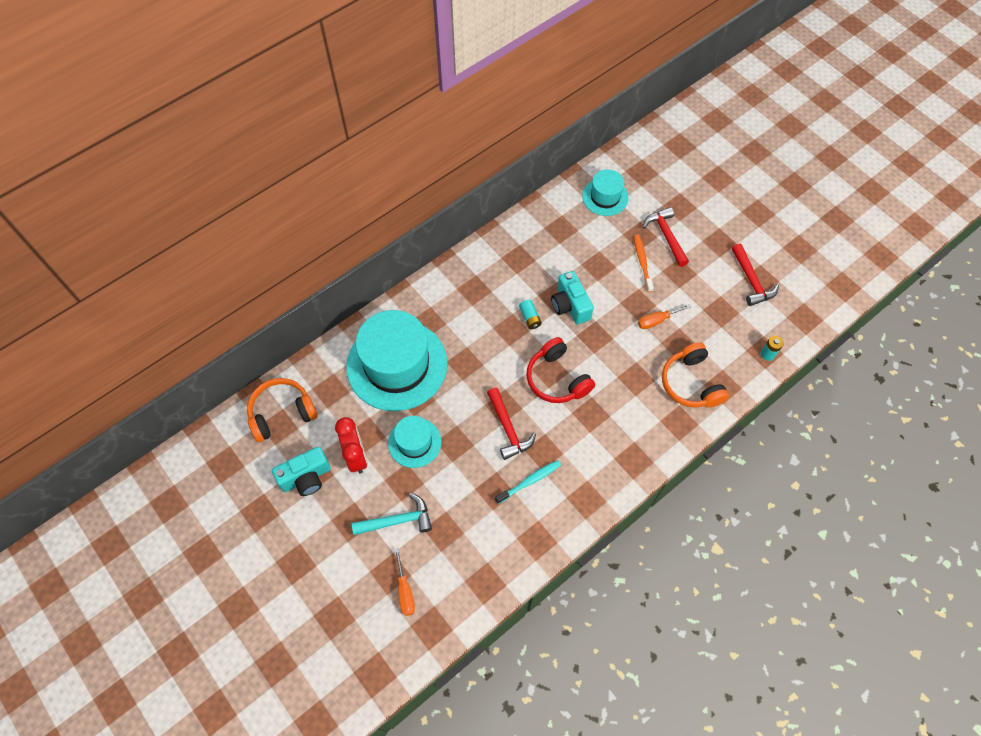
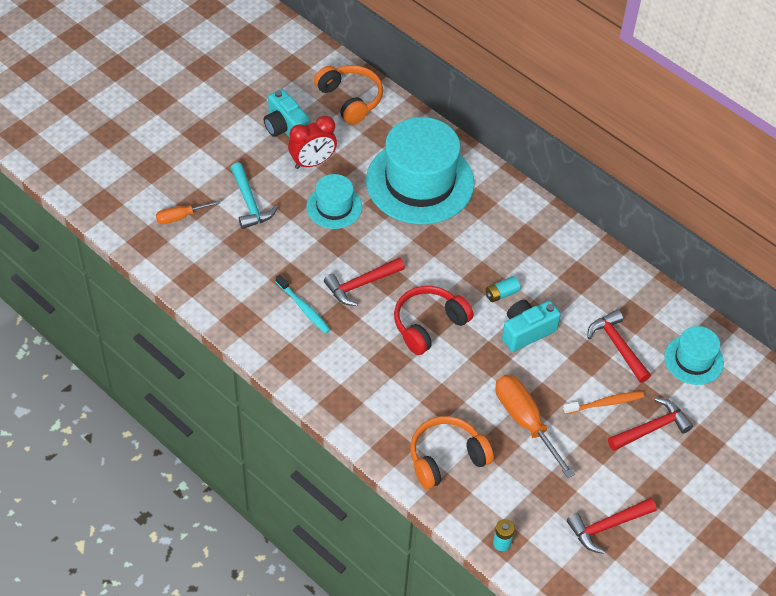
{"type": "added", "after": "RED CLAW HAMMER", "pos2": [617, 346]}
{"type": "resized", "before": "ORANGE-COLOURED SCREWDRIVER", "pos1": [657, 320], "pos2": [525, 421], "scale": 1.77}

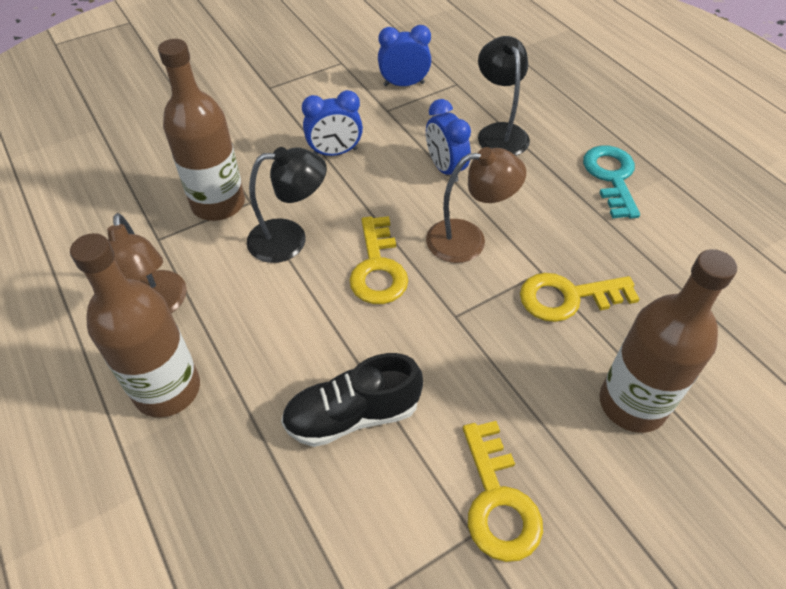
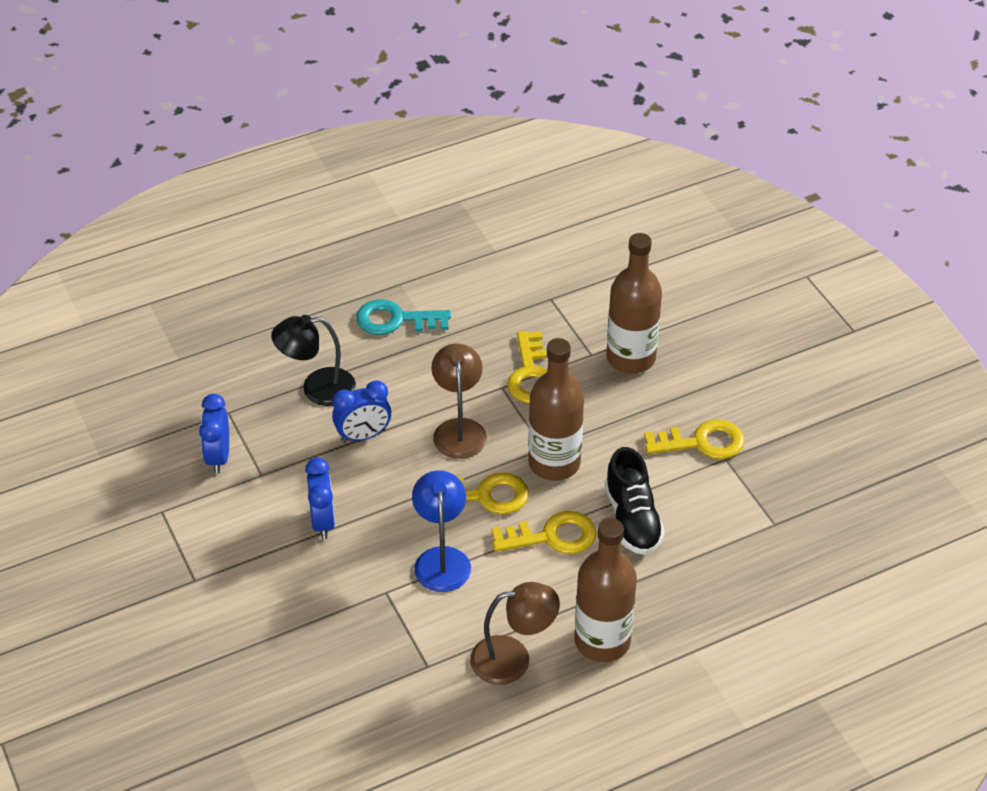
{"type": "added", "after": "YELLOW DOOR KEY", "pos2": [552, 536]}
{"type": "moved", "before": "BROWN BOTTLE", "pos1": [218, 204], "pos2": [554, 463]}
{"type": "recoloured", "before": "EBONY DESK LAMP", "after": "ROYAL BLUE DESK LAMP", "pos1": [290, 239], "pos2": [441, 559]}

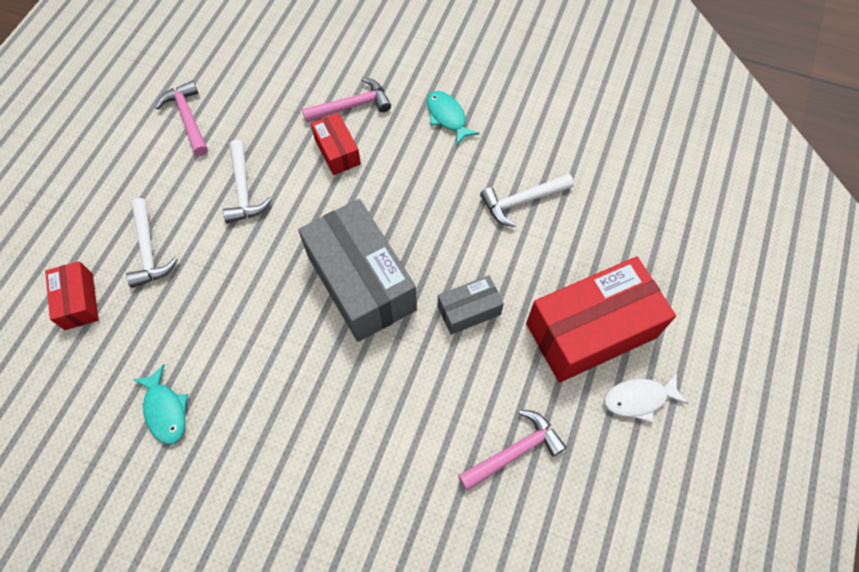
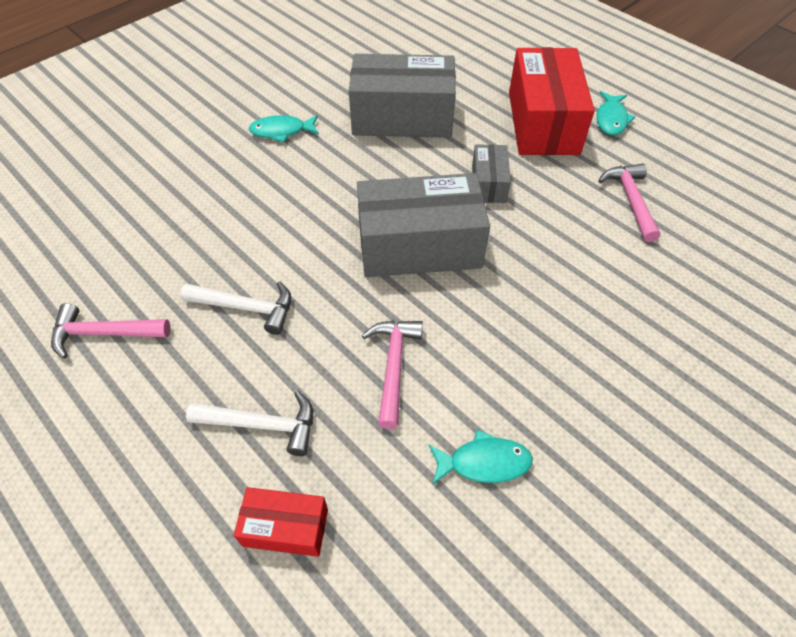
{"type": "removed", "before": "RED PARCEL", "pos1": [337, 151]}
{"type": "moved", "before": "PINK CLAW HAMMER", "pos1": [352, 106], "pos2": [393, 366]}
{"type": "replaced", "before": "WHITE CLAW HAMMER", "after": "ASH-GREY PARCEL", "pos1": [522, 201], "pos2": [402, 118]}
{"type": "recoloured", "before": "WHITE FISH", "after": "TEAL FISH", "pos1": [639, 399], "pos2": [611, 119]}

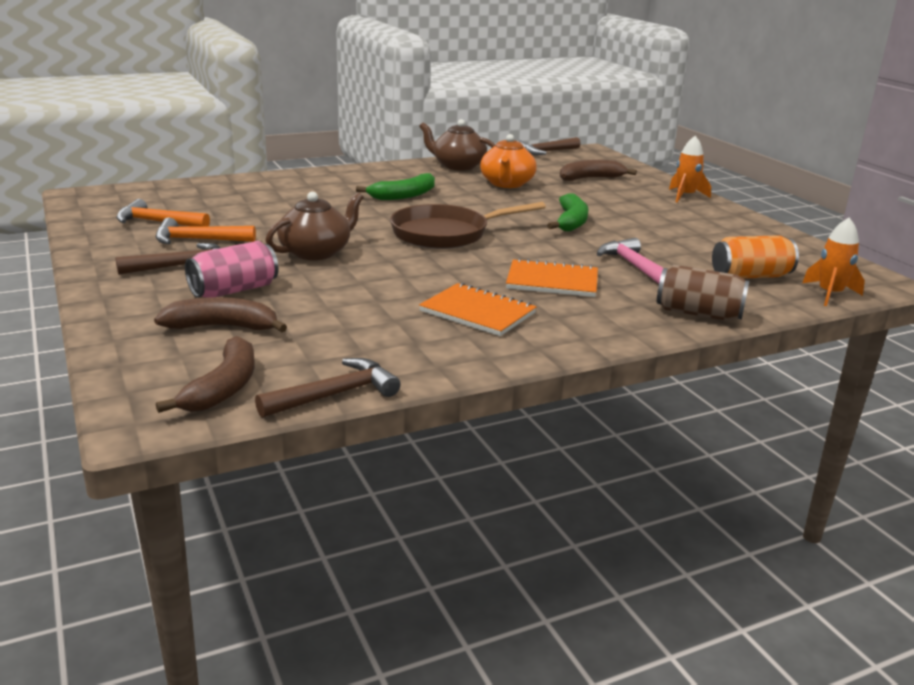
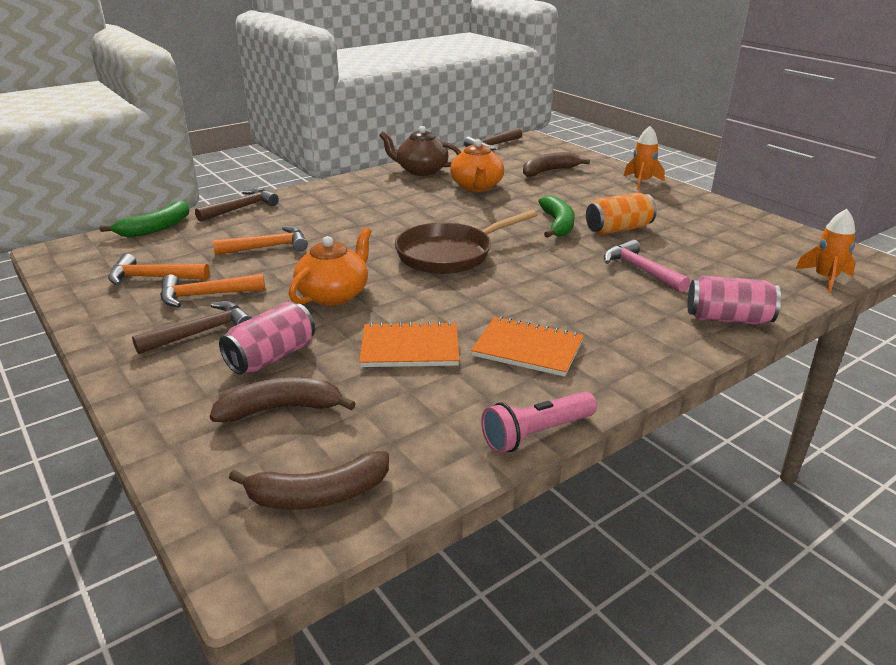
{"type": "added", "after": "ORANGE-COLOURED CLAW HAMMER", "pos2": [268, 247]}
{"type": "added", "after": "PINK FLASHLIGHT", "pos2": [536, 434]}
{"type": "moved", "before": "BROWN CLAW HAMMER", "pos1": [336, 394], "pos2": [241, 208]}
{"type": "moved", "before": "GREEN BANANA", "pos1": [404, 196], "pos2": [156, 228]}
{"type": "moved", "before": "ORANGE-COLOURED NOTEBOOK", "pos1": [552, 281], "pos2": [410, 348]}
{"type": "moved", "before": "ORANGE-COLOURED TIN", "pos1": [750, 276], "pos2": [618, 229]}
{"type": "recoloured", "before": "BROWN TEAPOT", "after": "ORANGE-COLOURED TEAPOT", "pos1": [316, 252], "pos2": [334, 294]}
{"type": "recoloured", "before": "BROWN TIN", "after": "PINK TIN", "pos1": [698, 313], "pos2": [728, 319]}
{"type": "turned", "before": "BROWN BANANA", "pos1": [223, 388], "pos2": [318, 495], "turn": 75}

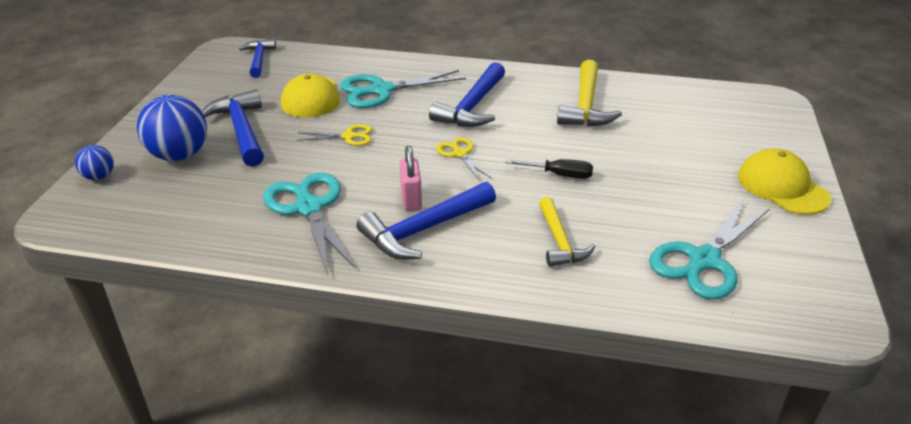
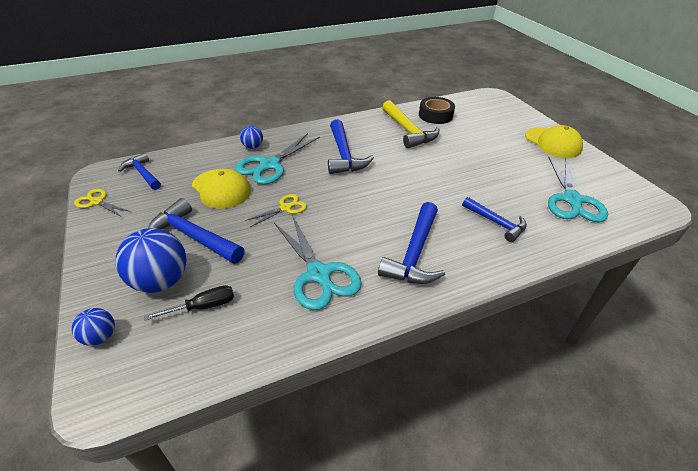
{"type": "removed", "before": "PINK SMALL LOCK", "pos1": [411, 199]}
{"type": "added", "after": "ROYAL BLUE PLAY BALL", "pos2": [253, 147]}
{"type": "added", "after": "EBONY ROLL OF TAPE", "pos2": [435, 115]}
{"type": "moved", "before": "YELLOW PAIR OF SCISSORS", "pos1": [459, 153], "pos2": [96, 202]}
{"type": "moved", "before": "EBONY SCREWDRIVER", "pos1": [559, 175], "pos2": [203, 307]}
{"type": "recoloured", "before": "YELLOW CLAW HAMMER", "after": "ROYAL BLUE CLAW HAMMER", "pos1": [560, 241], "pos2": [496, 223]}
{"type": "turned", "before": "TEAL PAIR OF SCISSORS", "pos1": [308, 207], "pos2": [319, 275], "turn": -150}
{"type": "turned", "before": "YELLOW BASEBALL CAP", "pos1": [782, 187], "pos2": [553, 143], "turn": -150}

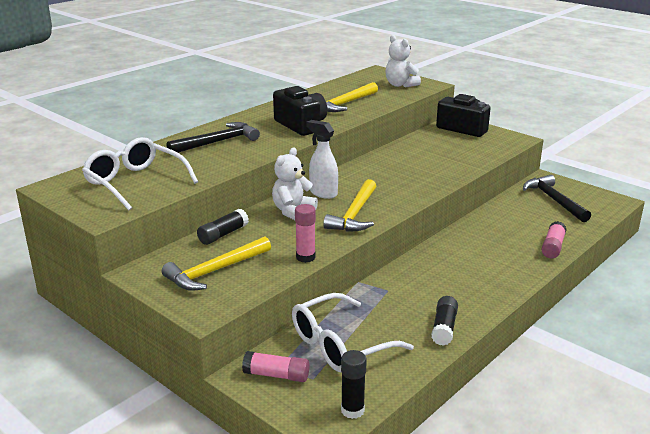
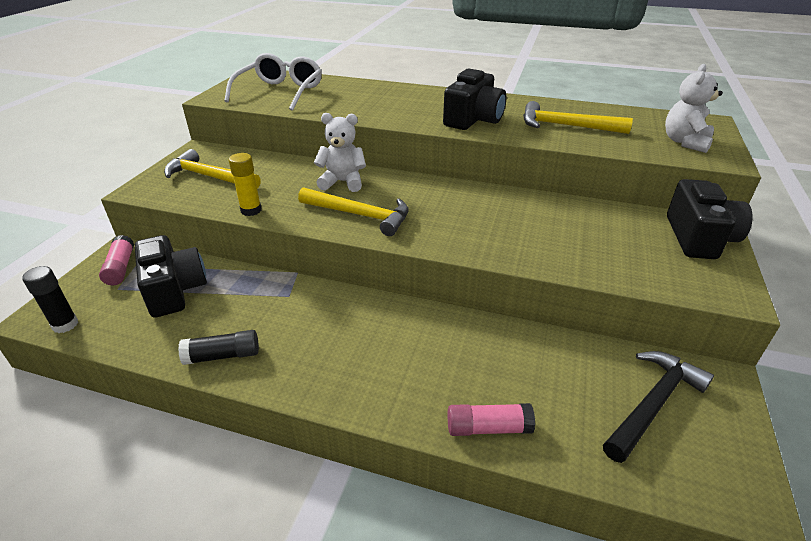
{"type": "removed", "before": "EBONY CLAW HAMMER", "pos1": [217, 142]}
{"type": "removed", "before": "EBONY STICK OF GLUE", "pos1": [223, 234]}
{"type": "removed", "before": "WHITE SPRAY BOTTLE", "pos1": [323, 193]}
{"type": "replaced", "before": "WHITE EYEGLASSES", "after": "EBONY CAMERA", "pos1": [340, 345], "pos2": [174, 290]}
{"type": "recoloured", "before": "PINK STICK OF GLUE", "after": "YELLOW STICK OF GLUE", "pos1": [305, 257], "pos2": [251, 210]}
{"type": "turned", "before": "YELLOW CLAW HAMMER", "pos1": [354, 214], "pos2": [360, 215], "turn": -150}

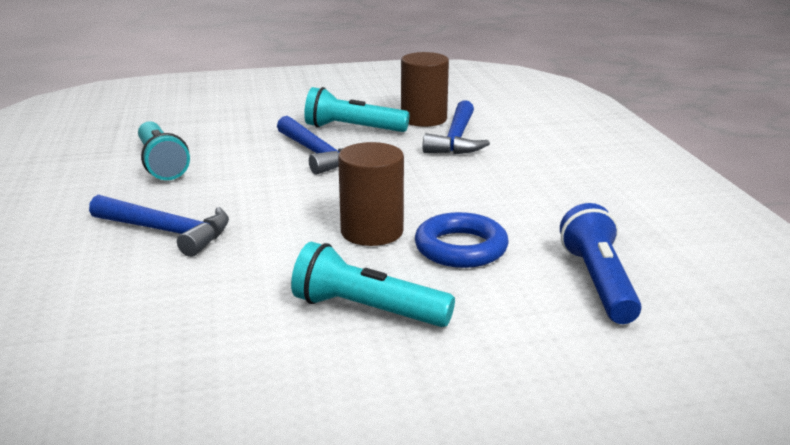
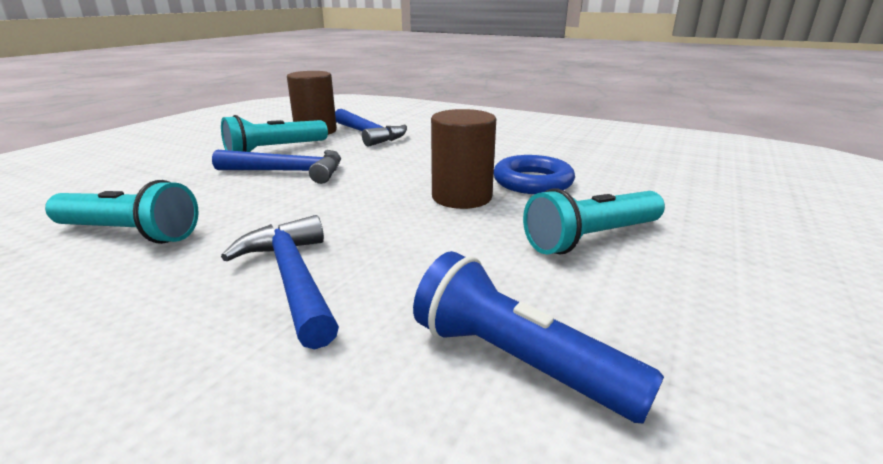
{"type": "moved", "before": "ROYAL BLUE FLASHLIGHT", "pos1": [598, 282], "pos2": [518, 362]}
{"type": "turned", "before": "ROYAL BLUE CLAW HAMMER", "pos1": [167, 232], "pos2": [293, 279], "turn": -90}

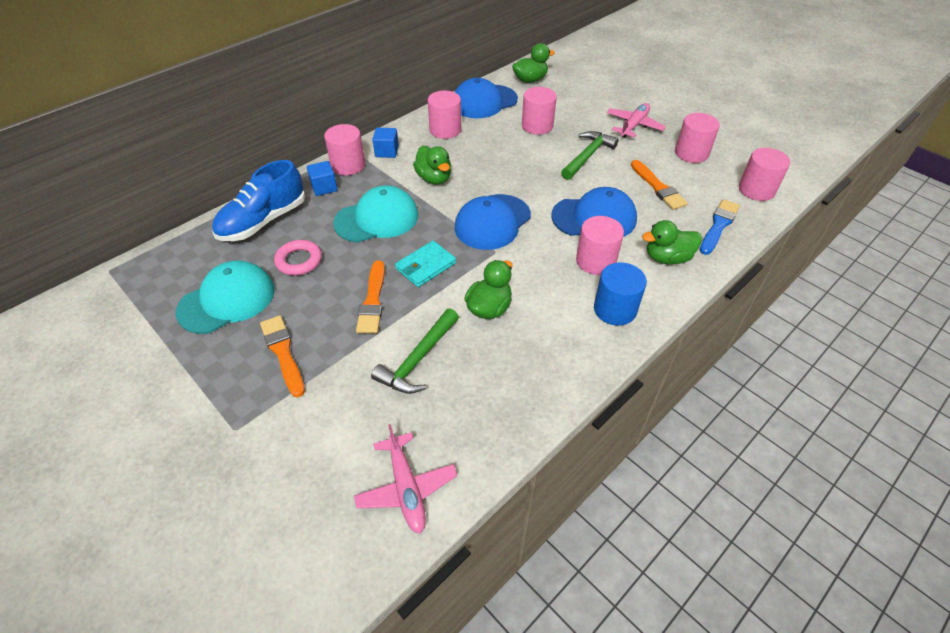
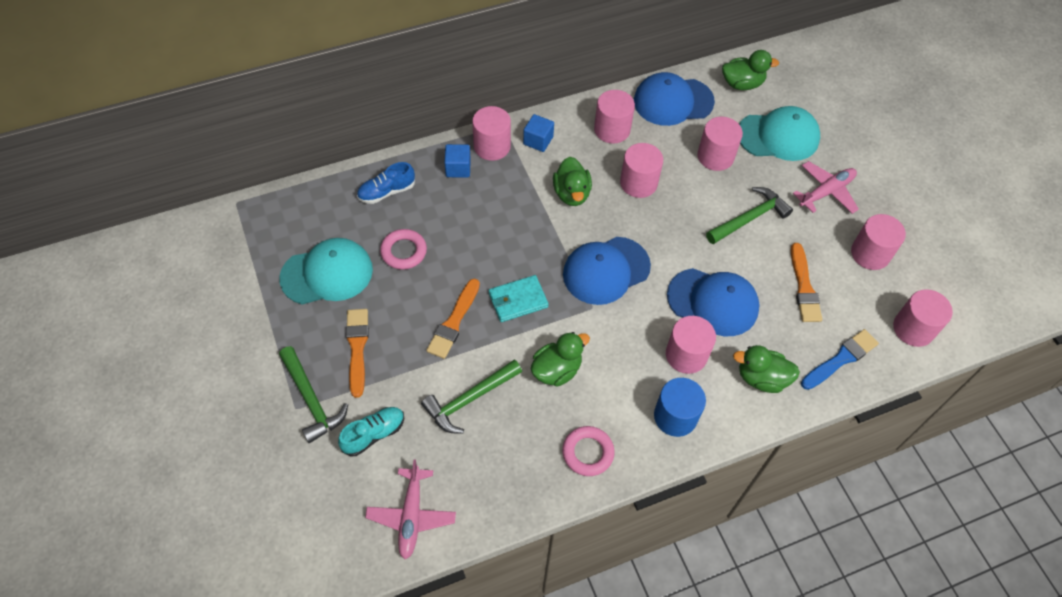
{"type": "added", "after": "GREEN CLAW HAMMER", "pos2": [311, 399]}
{"type": "added", "after": "TEAL SNEAKER", "pos2": [374, 434]}
{"type": "added", "after": "PINK HOOP", "pos2": [587, 453]}
{"type": "added", "after": "PINK CYLINDER", "pos2": [638, 183]}
{"type": "moved", "before": "TEAL BASEBALL CAP", "pos1": [377, 219], "pos2": [778, 136]}
{"type": "resized", "before": "ROYAL BLUE SNEAKER", "pos1": [263, 221], "pos2": [387, 192], "scale": 0.59}

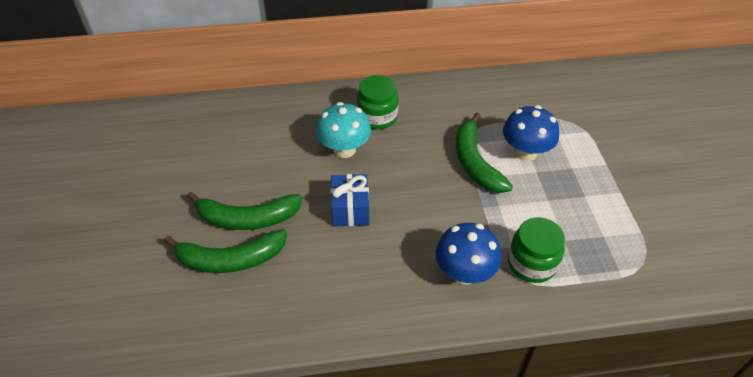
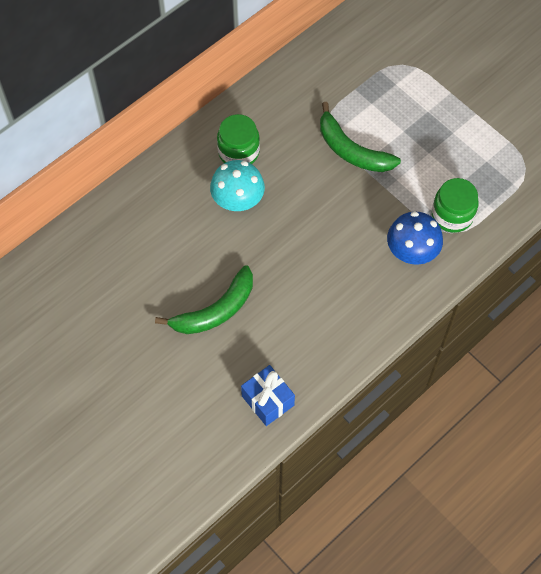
{"type": "removed", "before": "GREEN BANANA", "pos1": [230, 259]}
{"type": "removed", "before": "ROYAL BLUE TOADSTOOL", "pos1": [525, 152]}
{"type": "moved", "before": "ROYAL BLUE PRESENT", "pos1": [350, 210], "pos2": [268, 400]}

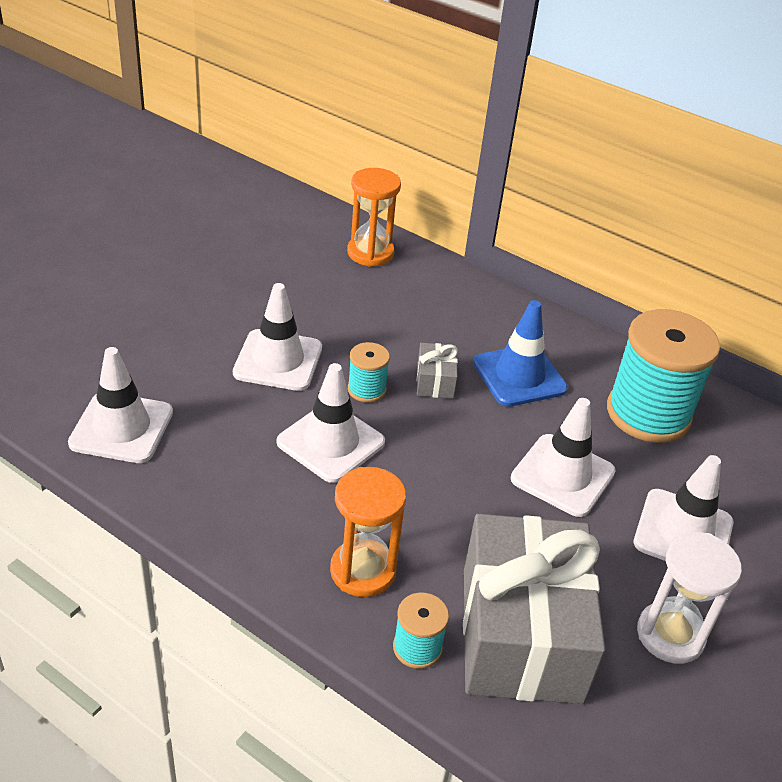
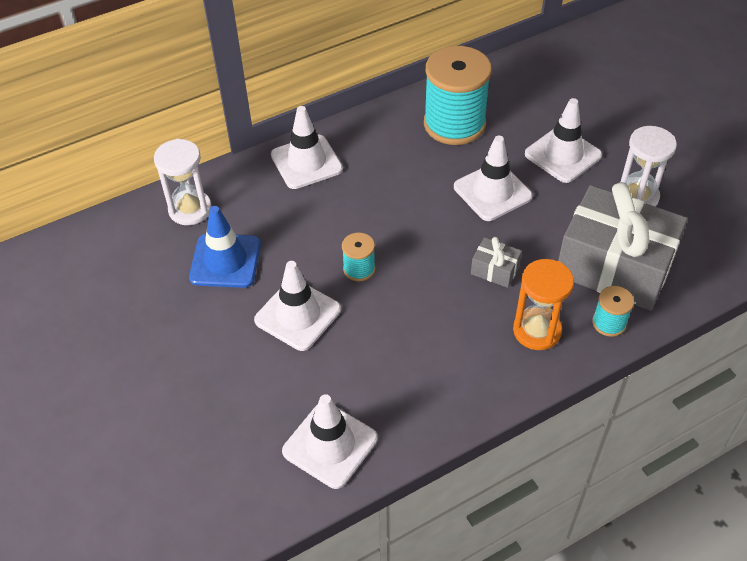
{"type": "moved", "before": "WHITE ROAD CONE", "pos1": [331, 442], "pos2": [306, 162]}
{"type": "moved", "before": "ASH-GREY PRESENT", "pos1": [435, 381], "pos2": [495, 270]}
{"type": "moved", "before": "ROYAL BLUE ROAD CONE", "pos1": [519, 376], "pos2": [225, 261]}
{"type": "recoloured", "before": "ORANGE-COLOURED SANDGLASS", "after": "WHITE SANDGLASS", "pos1": [370, 253], "pos2": [190, 209]}

